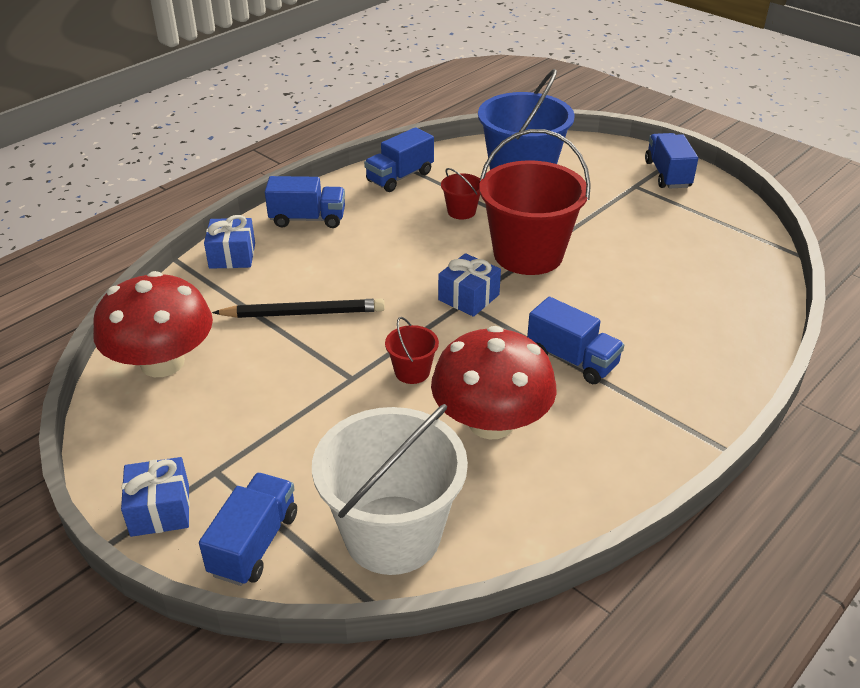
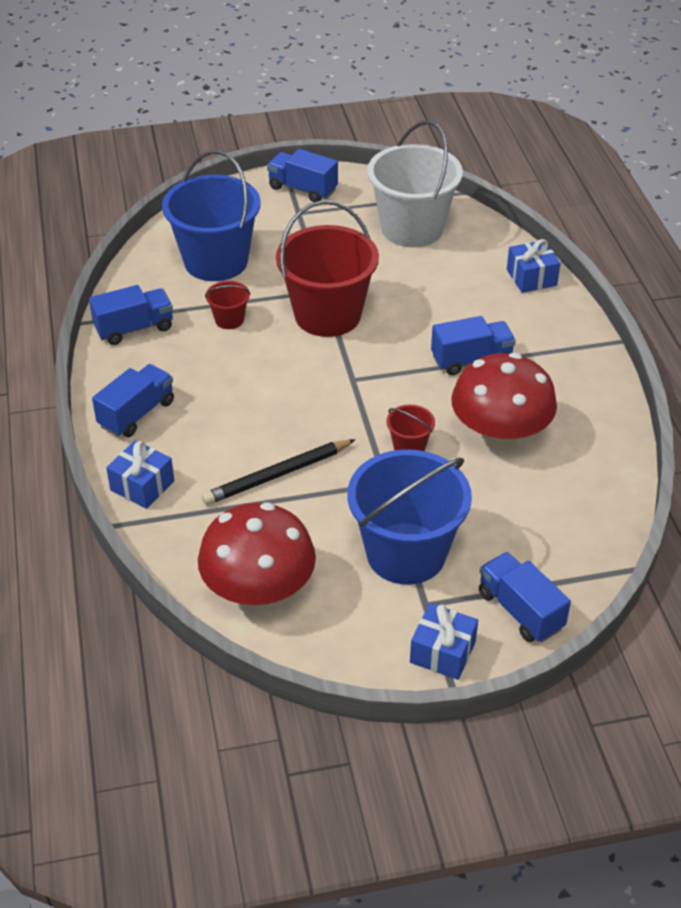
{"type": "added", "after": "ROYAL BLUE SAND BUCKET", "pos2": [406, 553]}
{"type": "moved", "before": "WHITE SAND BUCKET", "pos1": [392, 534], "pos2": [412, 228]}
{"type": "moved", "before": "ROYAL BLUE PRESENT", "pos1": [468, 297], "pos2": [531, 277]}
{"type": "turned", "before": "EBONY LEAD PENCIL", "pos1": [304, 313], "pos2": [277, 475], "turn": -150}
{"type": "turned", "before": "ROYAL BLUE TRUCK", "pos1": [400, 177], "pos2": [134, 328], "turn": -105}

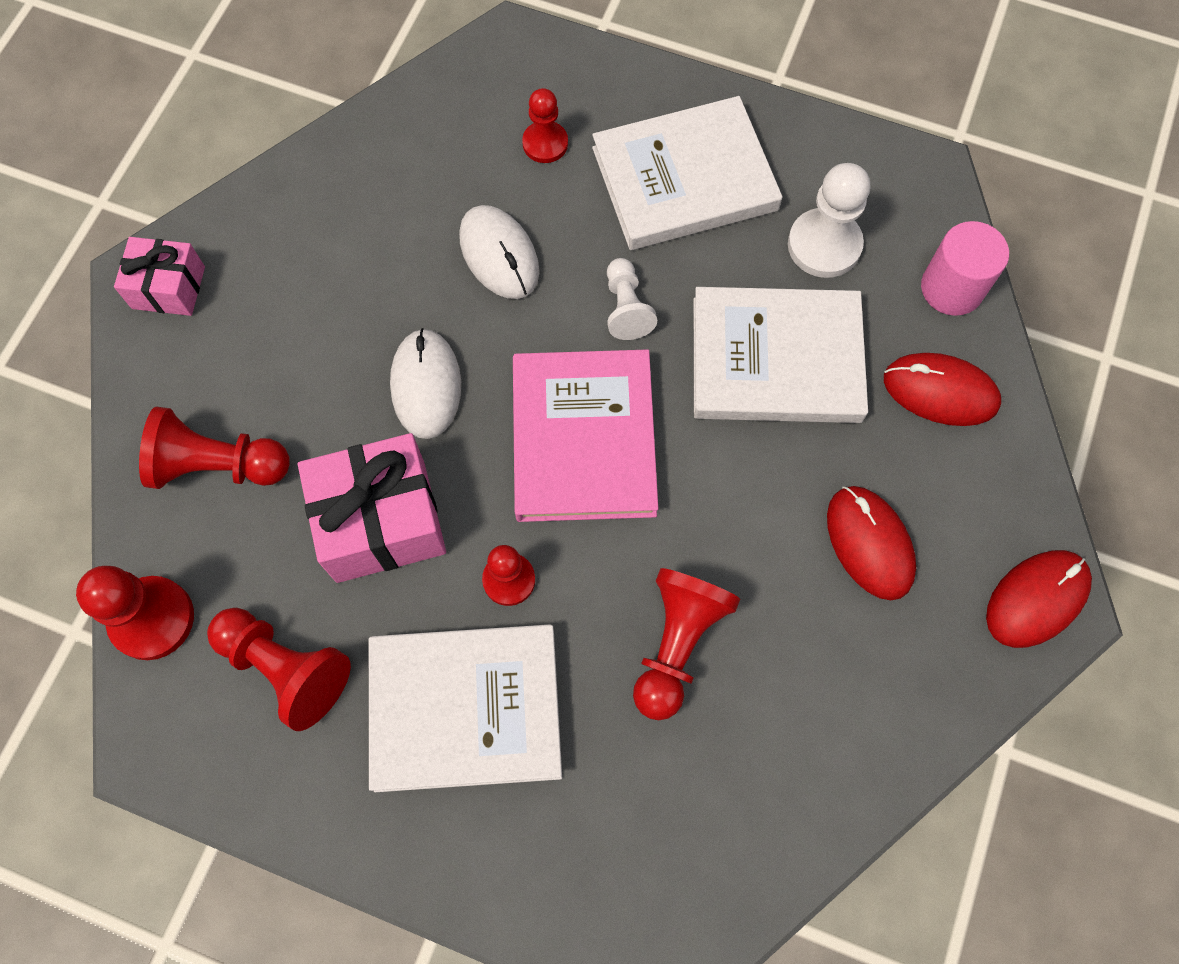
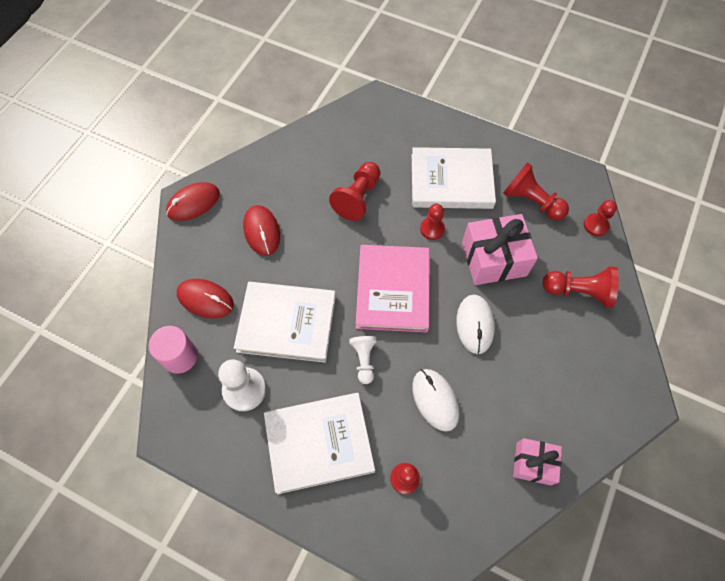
{"type": "moved", "before": "PINK PRESENT", "pos1": [168, 287], "pos2": [533, 463]}
{"type": "resized", "before": "RED CHESS PAWN", "pos1": [152, 619], "pos2": [595, 225], "scale": 0.64}

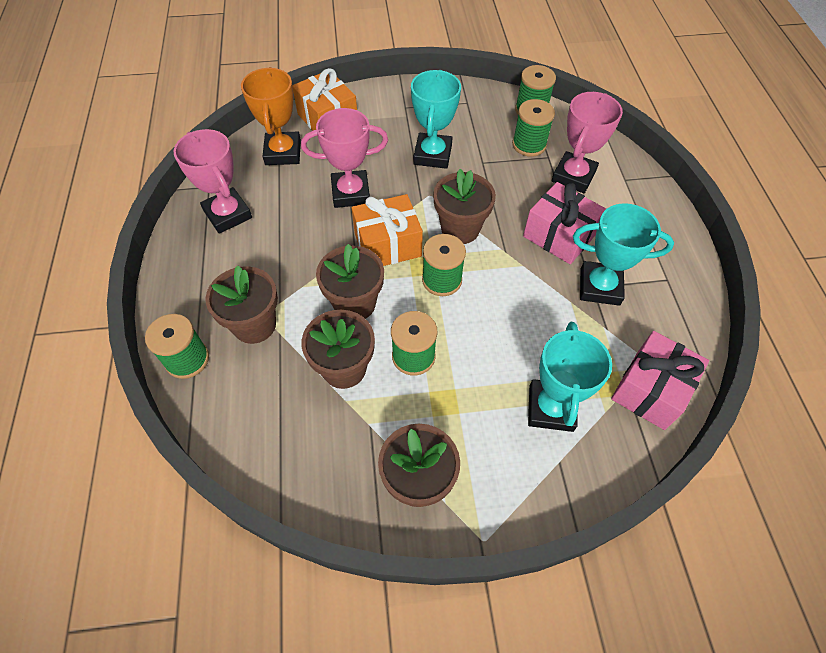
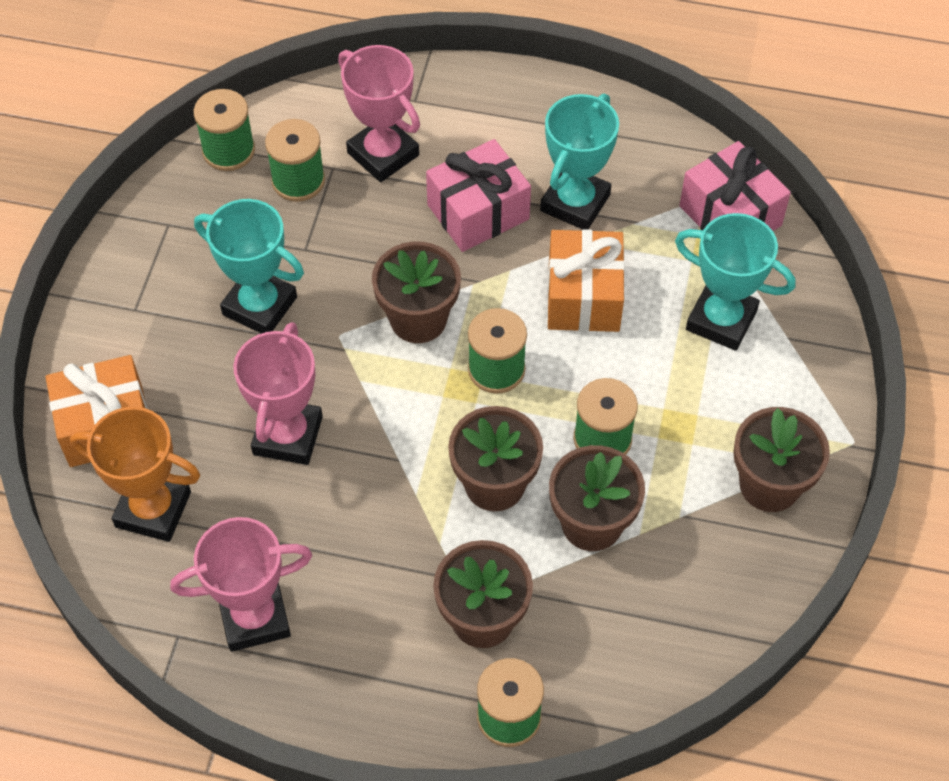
{"type": "moved", "before": "ORANGE-COLOURED PRESENT", "pos1": [387, 244], "pos2": [583, 297]}

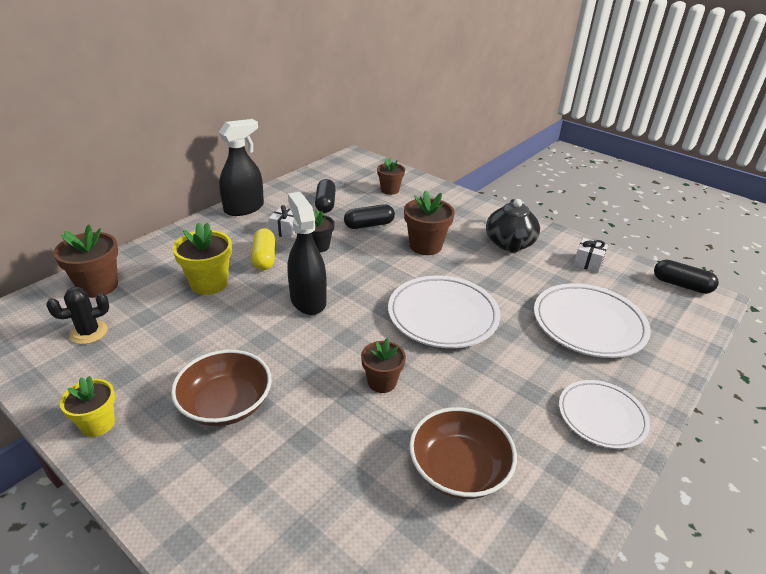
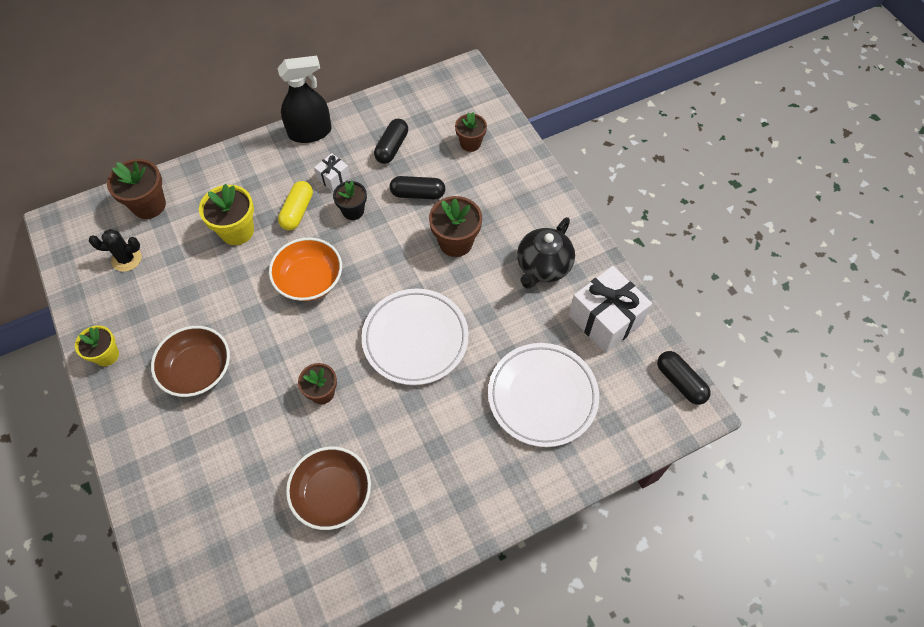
{"type": "removed", "before": "WHITE DINNER PLATE", "pos1": [601, 417]}
{"type": "replaced", "before": "EBONY SPRAY BOTTLE", "after": "ORANGE-COLOURED BOWL", "pos1": [308, 300], "pos2": [309, 280]}
{"type": "resized", "before": "WHITE PRESENT", "pos1": [588, 263], "pos2": [605, 319], "scale": 2.03}

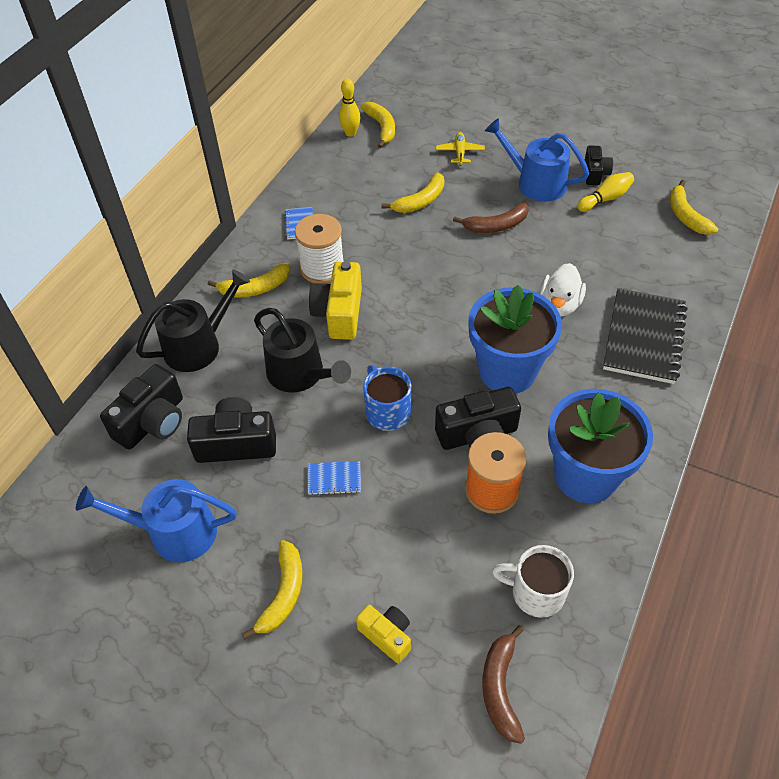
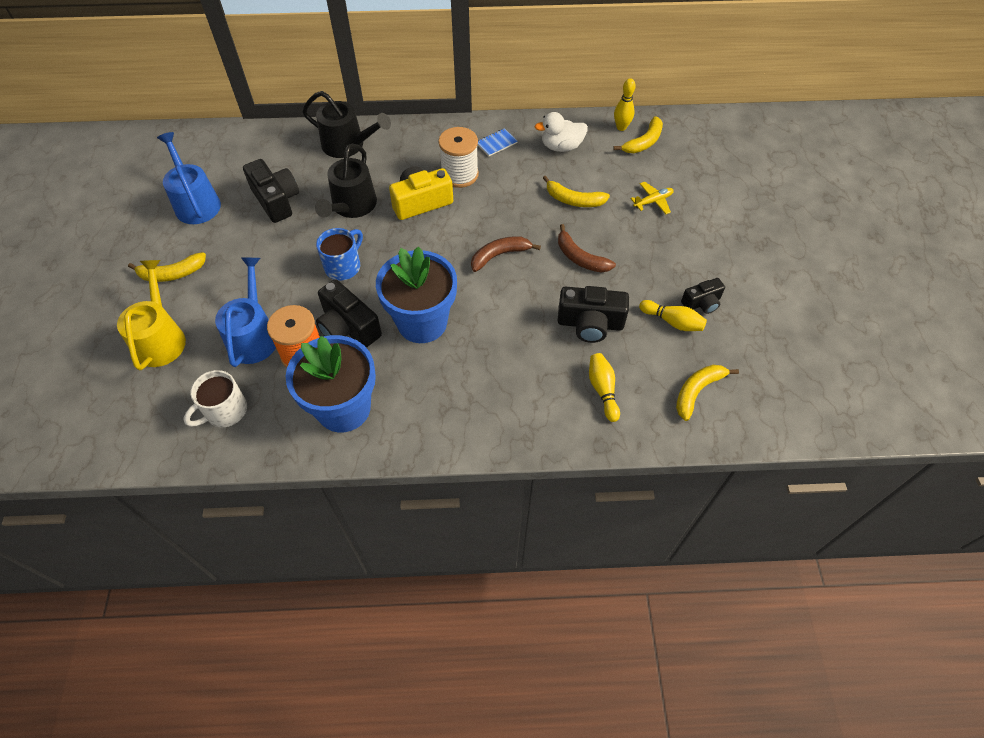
{"type": "removed", "before": "YELLOW BANANA", "pos1": [255, 288]}
{"type": "removed", "before": "ROYAL BLUE NOTEBOOK", "pos1": [334, 479]}
{"type": "removed", "before": "EBONY NOTEBOOK", "pos1": [644, 337]}
{"type": "added", "after": "YELLOW SKITTLE", "pos2": [602, 390]}
{"type": "moved", "before": "EBONY CAMERA", "pos1": [153, 422], "pos2": [590, 324]}
{"type": "moved", "before": "BROWN BANANA", "pos1": [500, 688], "pos2": [499, 255]}
{"type": "moved", "before": "ROYAL BLUE SPRINKLING CAN", "pos1": [536, 183], "pos2": [254, 336]}
{"type": "moved", "before": "WHITE TOY DUCK", "pos1": [559, 305], "pos2": [561, 147]}
{"type": "replaced", "before": "YELLOW CAMERA", "after": "YELLOW SPRINKLING CAN", "pos1": [387, 635], "pos2": [161, 339]}
{"type": "turned", "before": "WHITE TEA MUG", "pos1": [536, 592], "pos2": [225, 411], "turn": -120}

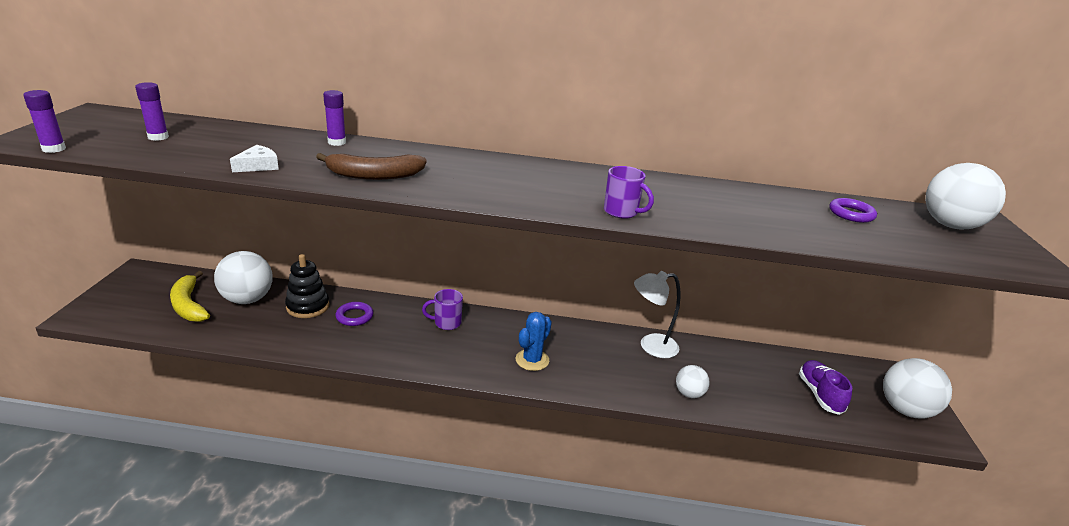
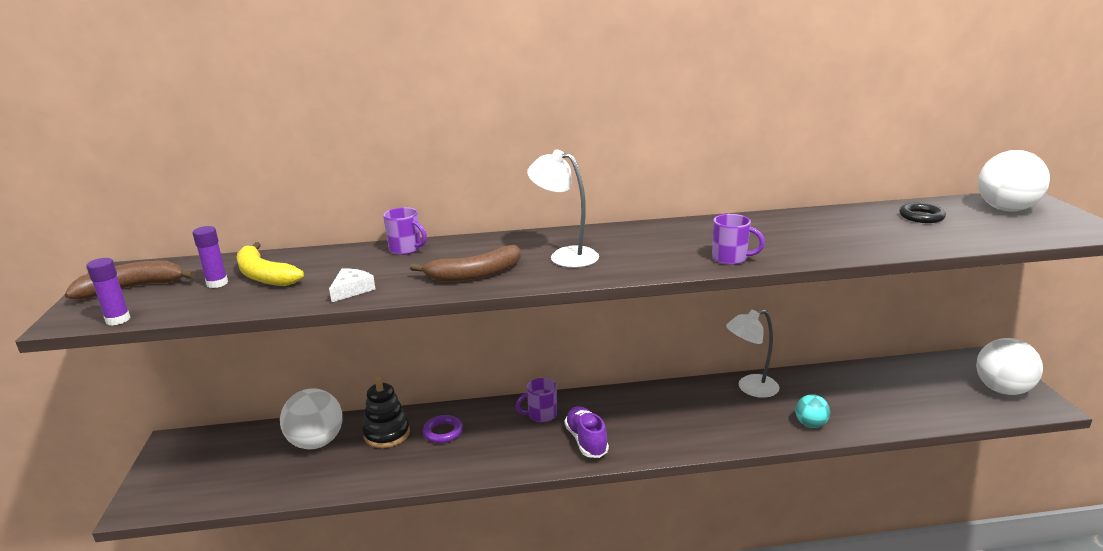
{"type": "removed", "before": "ROYAL BLUE PRICKLY PLANT", "pos1": [532, 360]}
{"type": "added", "after": "BROWN BANANA", "pos2": [132, 288]}
{"type": "added", "after": "WHITE DESK LAMP", "pos2": [565, 256]}
{"type": "moved", "before": "YELLOW BANANA", "pos1": [189, 305], "pos2": [264, 275]}
{"type": "moved", "before": "VIOLET SNEAKER", "pos1": [819, 395], "pos2": [586, 441]}
{"type": "replaced", "before": "VIOLET STICK OF GLUE", "after": "VIOLET TEA MUG", "pos1": [337, 142], "pos2": [406, 249]}
{"type": "recoloured", "before": "WHITE PLAY BALL", "after": "TEAL PLAY BALL", "pos1": [689, 393], "pos2": [810, 424]}
{"type": "recoloured", "before": "VIOLET HOOP", "after": "EBONY HOOP", "pos1": [851, 214], "pos2": [921, 217]}

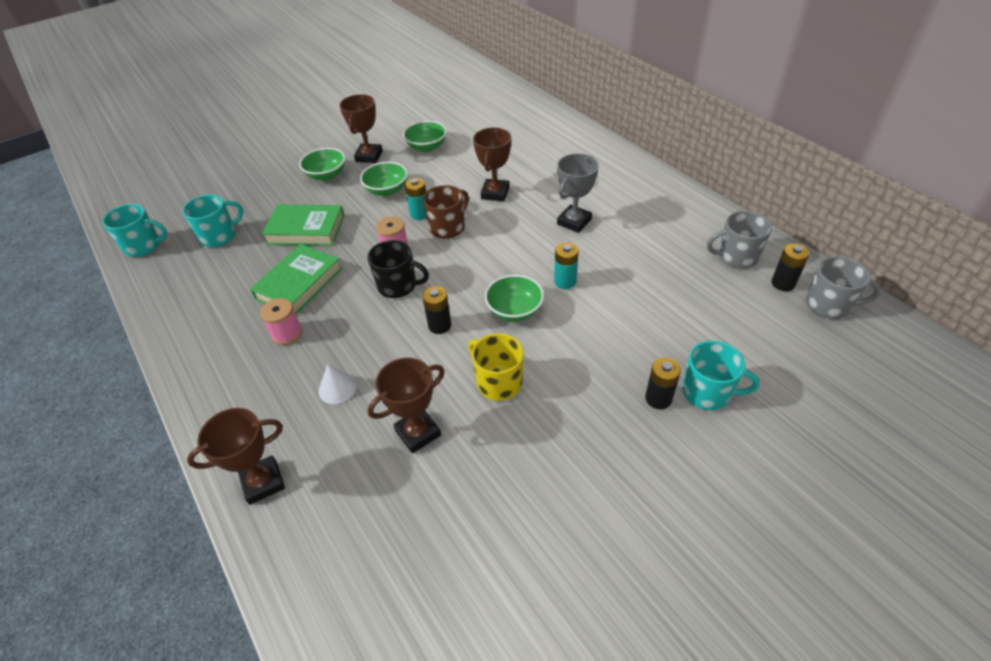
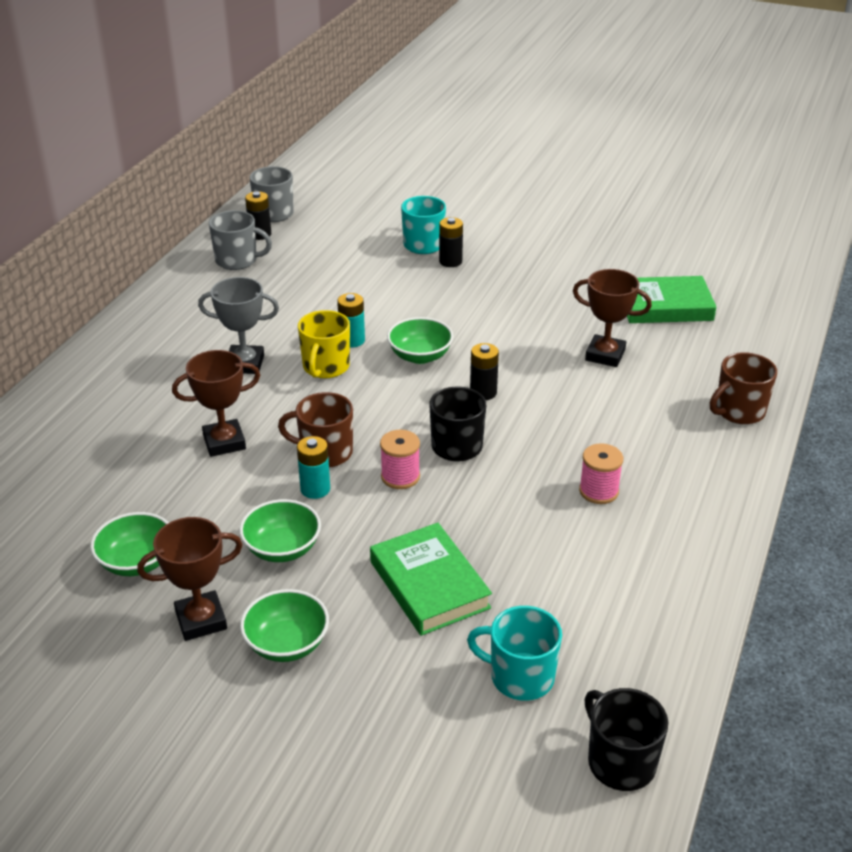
{"type": "removed", "before": "WHITE SOLID CONE", "pos1": [337, 388]}
{"type": "moved", "before": "GREEN BOOK", "pos1": [299, 283], "pos2": [665, 306]}
{"type": "moved", "before": "YELLOW TEA MUG", "pos1": [498, 382], "pos2": [325, 367]}
{"type": "replaced", "before": "BROWN TROPHY", "after": "BROWN TEA MUG", "pos1": [263, 482], "pos2": [739, 411]}
{"type": "recoloured", "before": "TEAL TEA MUG", "after": "EBONY TEA MUG", "pos1": [143, 246], "pos2": [620, 762]}
{"type": "turned", "before": "ASH-GREY TEA MUG", "pos1": [736, 257], "pos2": [237, 260], "turn": -45}

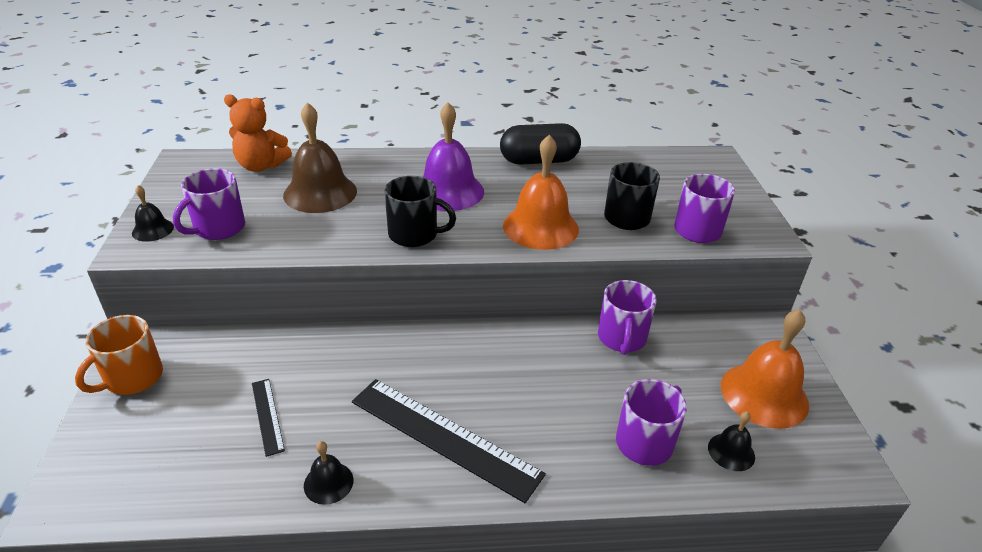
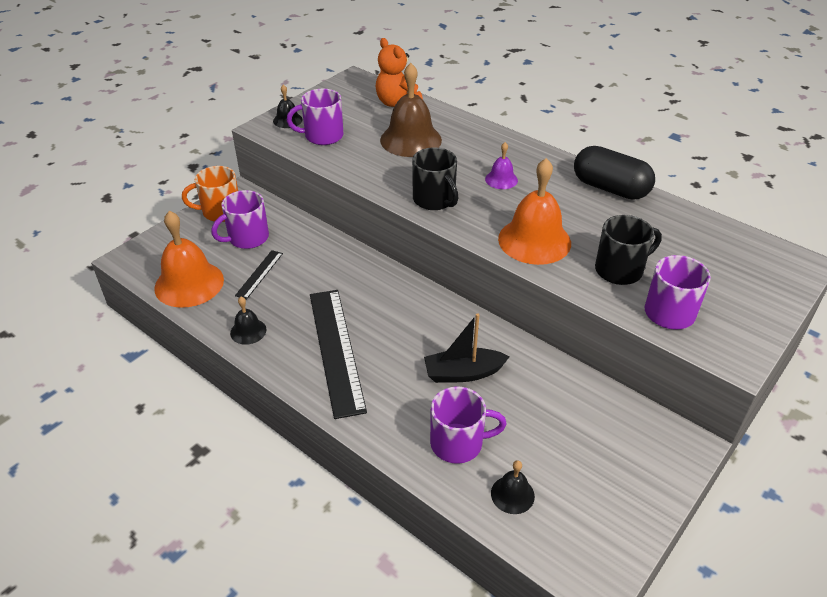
{"type": "added", "after": "EBONY TOY BOAT", "pos2": [463, 373]}
{"type": "moved", "before": "VIOLET TEA MUG", "pos1": [621, 338], "pos2": [247, 238]}
{"type": "moved", "before": "ORANGE-COLOURED BELL", "pos1": [764, 394], "pos2": [189, 283]}
{"type": "resized", "before": "VIOLET BELL", "pos1": [448, 191], "pos2": [501, 179], "scale": 0.5}

